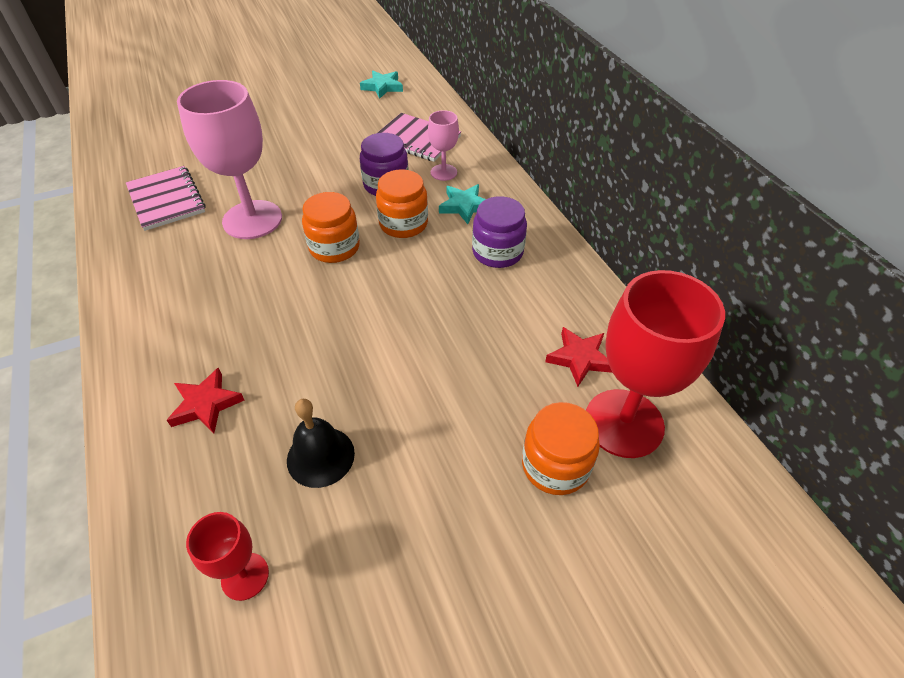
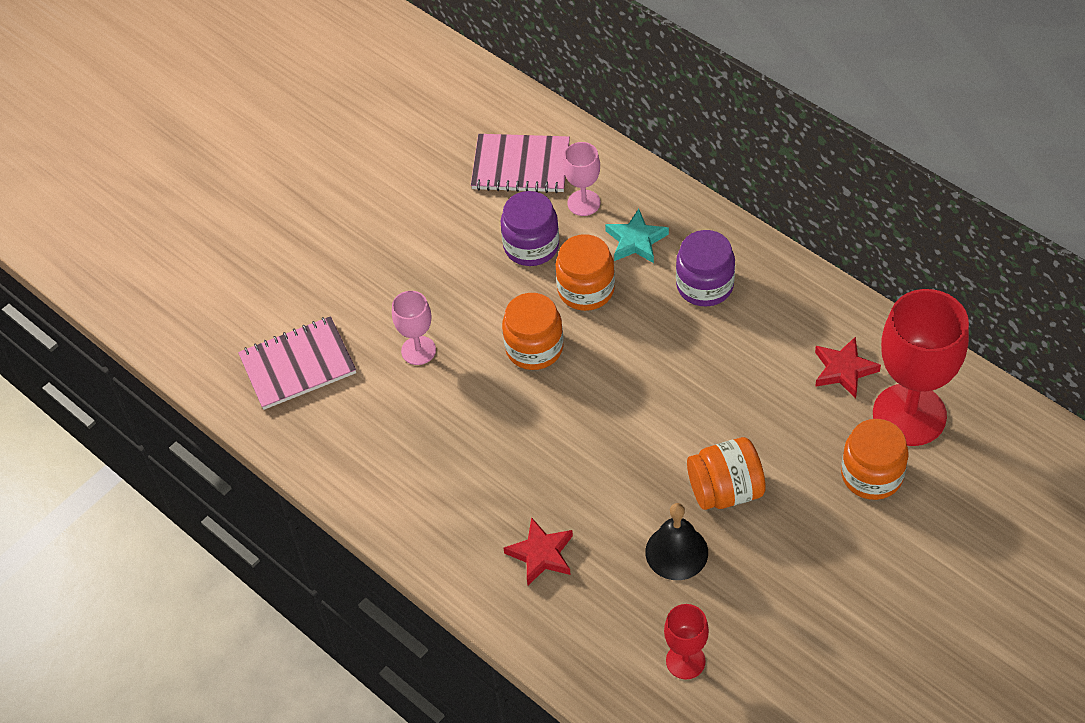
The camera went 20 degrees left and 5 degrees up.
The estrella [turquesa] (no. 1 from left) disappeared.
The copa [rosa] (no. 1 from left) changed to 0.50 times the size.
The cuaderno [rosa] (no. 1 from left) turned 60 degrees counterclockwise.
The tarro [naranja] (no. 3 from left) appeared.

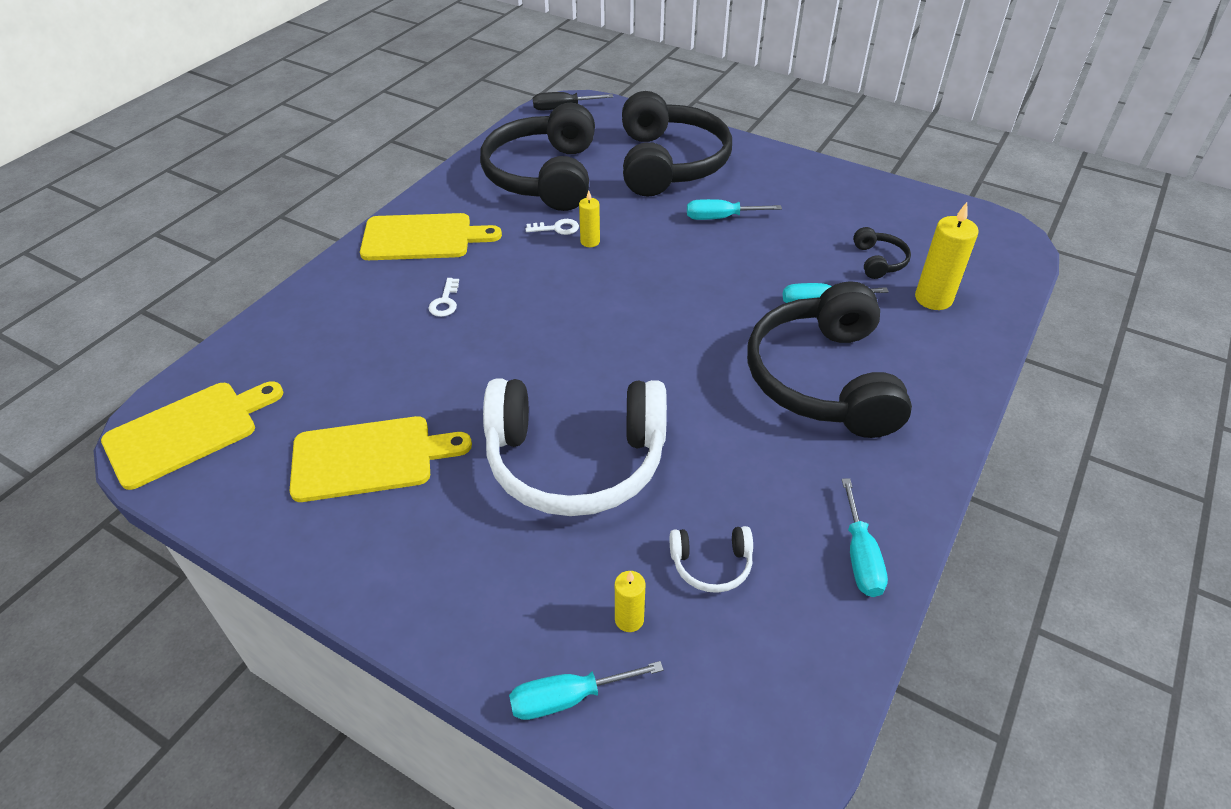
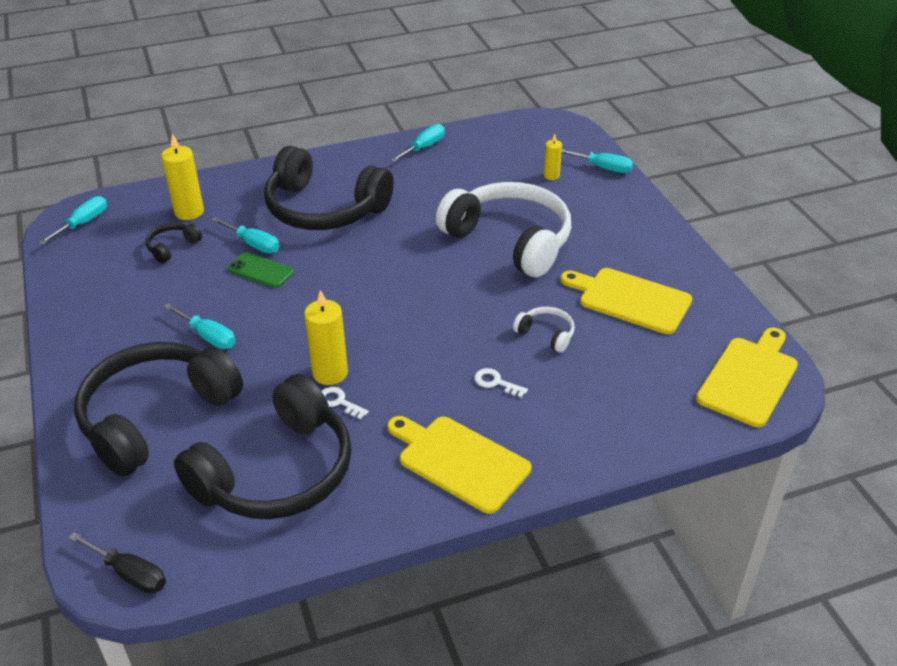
The camera went 140 degrees left and 5 degrees down.
The vela [amarillo] (no. 1 from left in the first image) changed to 1.76 times the size.
The llave [blanco] (no. 1 from left in the first image) turned 105 degrees counterclockwise.
The auriculares [negro] (no. 3 from left in the first image) turned 75 degrees clockwise.
The tabla de cortar [amarillo] (no. 1 from left in the first image) turned 120 degrees clockwise.
The auriculares [blanco] (no. 2 from left) moved.
The destornillador [turquesa] (no. 1 from left) appeared.
The móvil [verde] appeared.

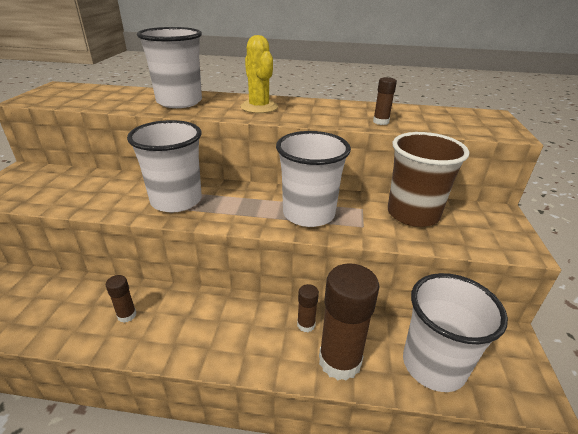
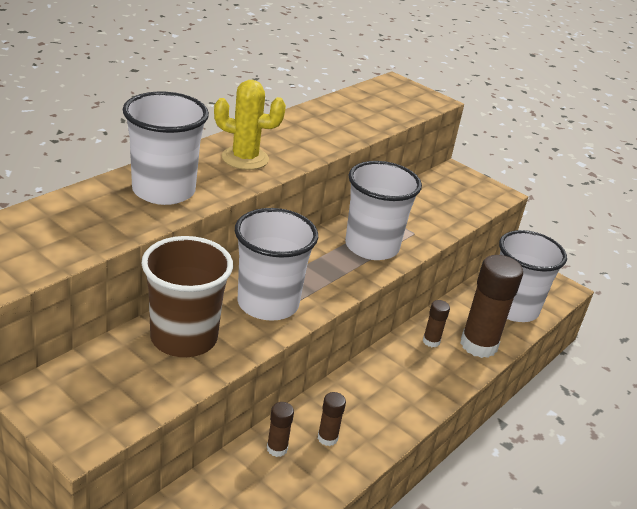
The camera went 60 degrees left and 0 degrees up.
The barra de pegamento [marrón] (no. 4 from left in the first image) moved.
The vaso [marrón] moved.

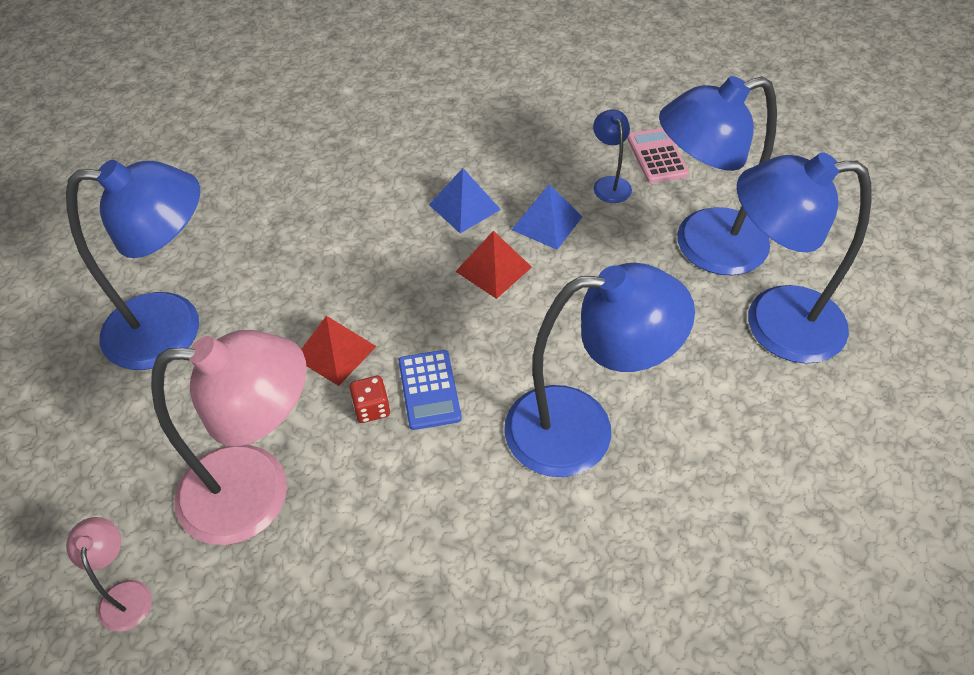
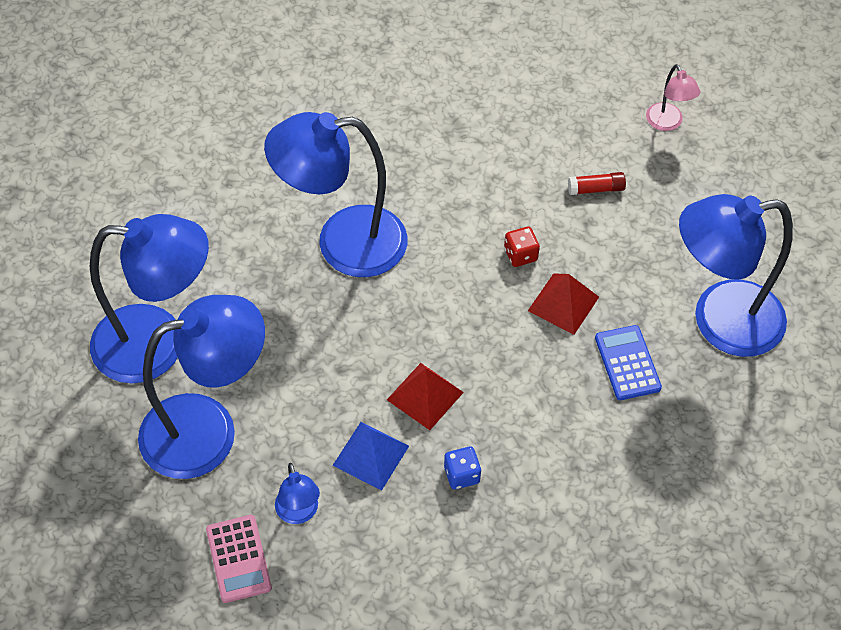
The camera went 175 degrees right and 5 degrees up.
The pirámide [azul] (no. 1 from left) was replaced by the dado [azul].
The lámpara [rosa] (no. 2 from left) was replaced by the barra de pegamento [rojo].
The calculadora [azul] moved.

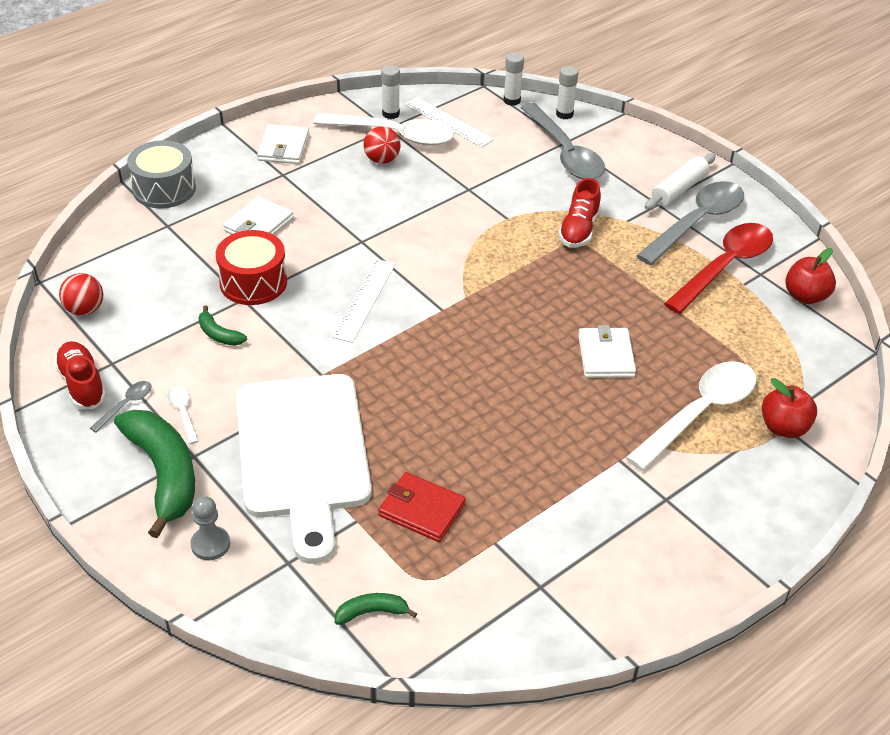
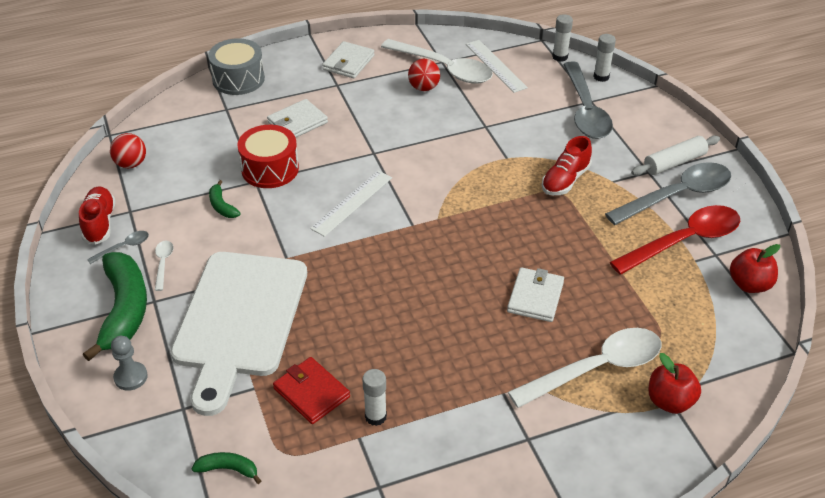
The camera went 20 degrees right and 0 degrees up.
The barra de pegamento [blanco] (no. 1 from left) moved.

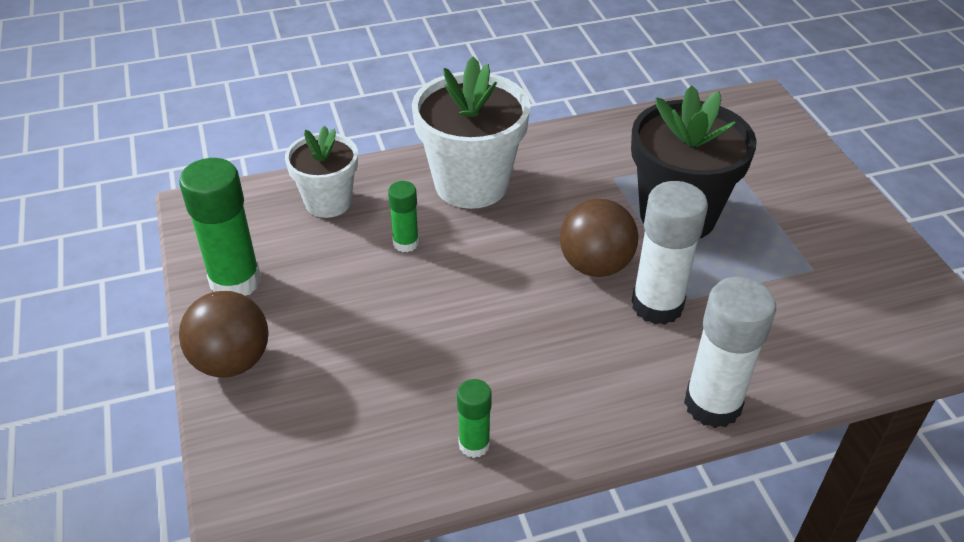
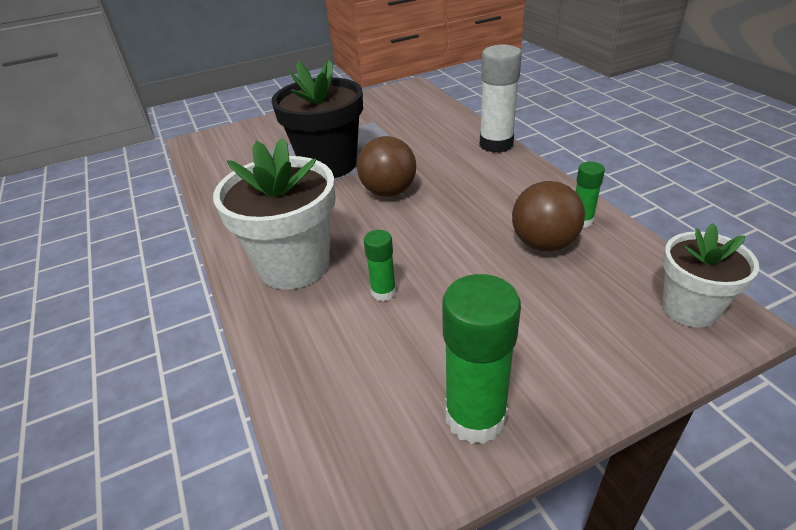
The camera went 95 degrees left and 5 degrees down.
The maceta [blanco] (no. 1 from left in the first image) moved.
The barra de pegamento [blanco] (no. 1 from left) disappeared.
The pelota [marrón] (no. 1 from left in the first image) moved.

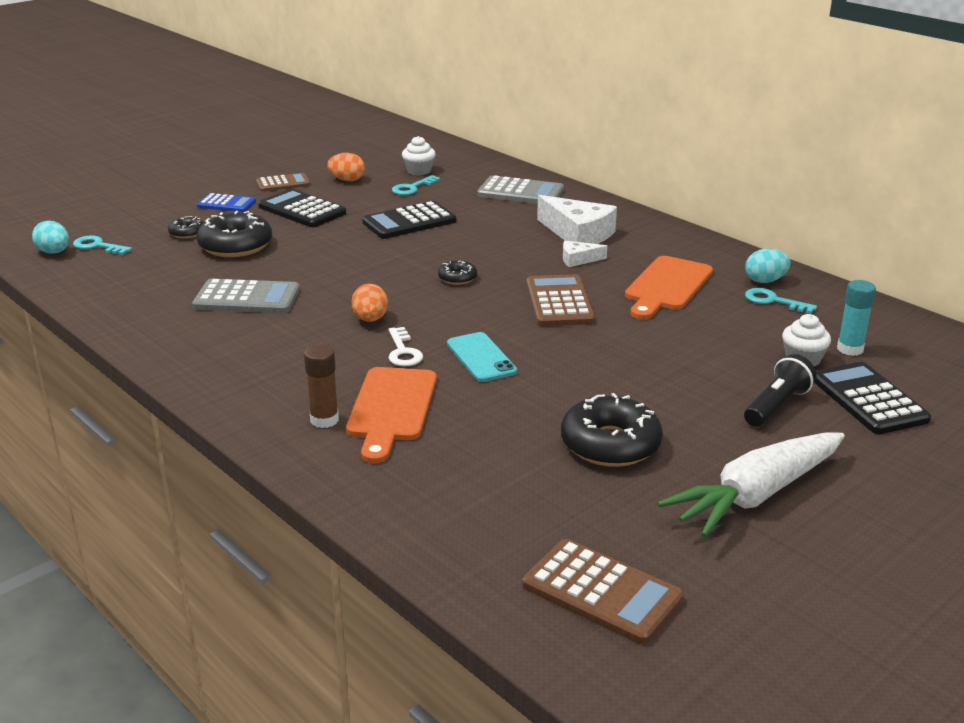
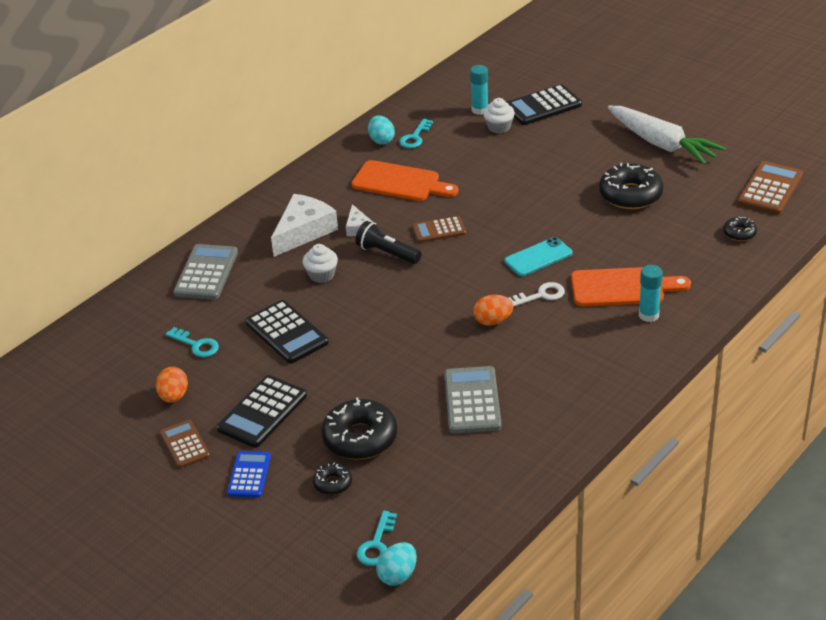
The camera went 95 degrees left and 10 degrees up.
The magdalena [blanco] (no. 1 from left) moved.
The rosquilla [negro] (no. 3 from left in the first image) moved.
The calculadora [marrón] (no. 2 from left) changed to 0.64 times the size.
The barra de pegamento [marrón] became the barra de pegamento [turquesa] (no. 2 from left).
The lámpara de mano [negro] moved.

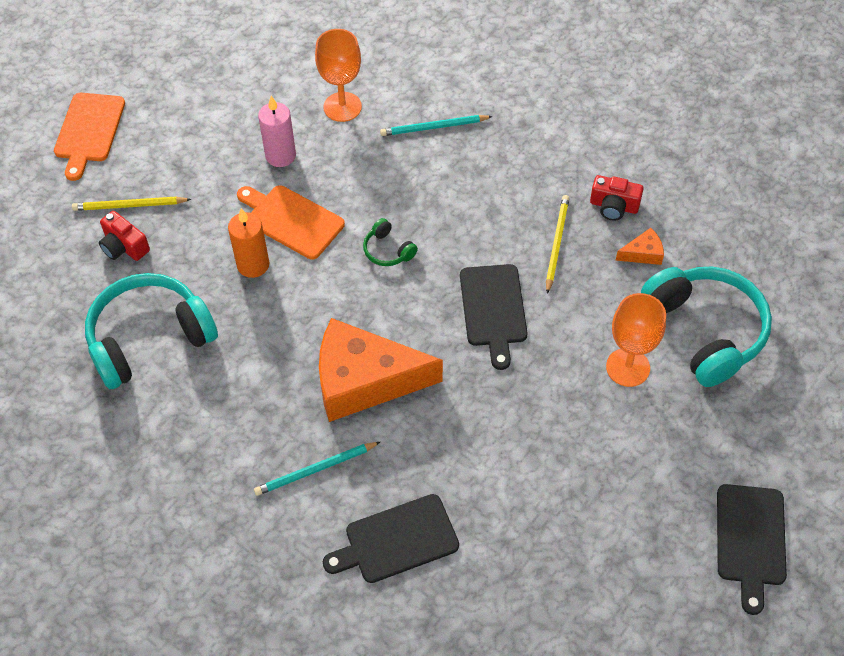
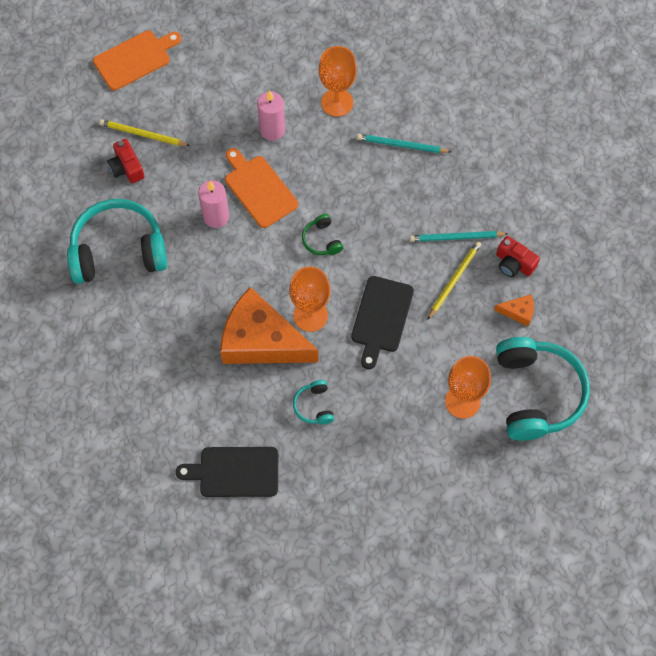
The camera went 20 degrees right and 10 degrees up.
The tabla de cortar [naranja] (no. 1 from left) turned 150 degrees counterclockwise.
The vela [naranja] became the vela [rosa] (no. 1 from left).
The lápiz [turquesa] (no. 1 from left in the first image) moved.
The tabla de cortar [negro] (no. 3 from left) disappeared.
The copa [naranja] (no. 1 from left) appeared.
The auriculares [turquesa] (no. 2 from left) appeared.

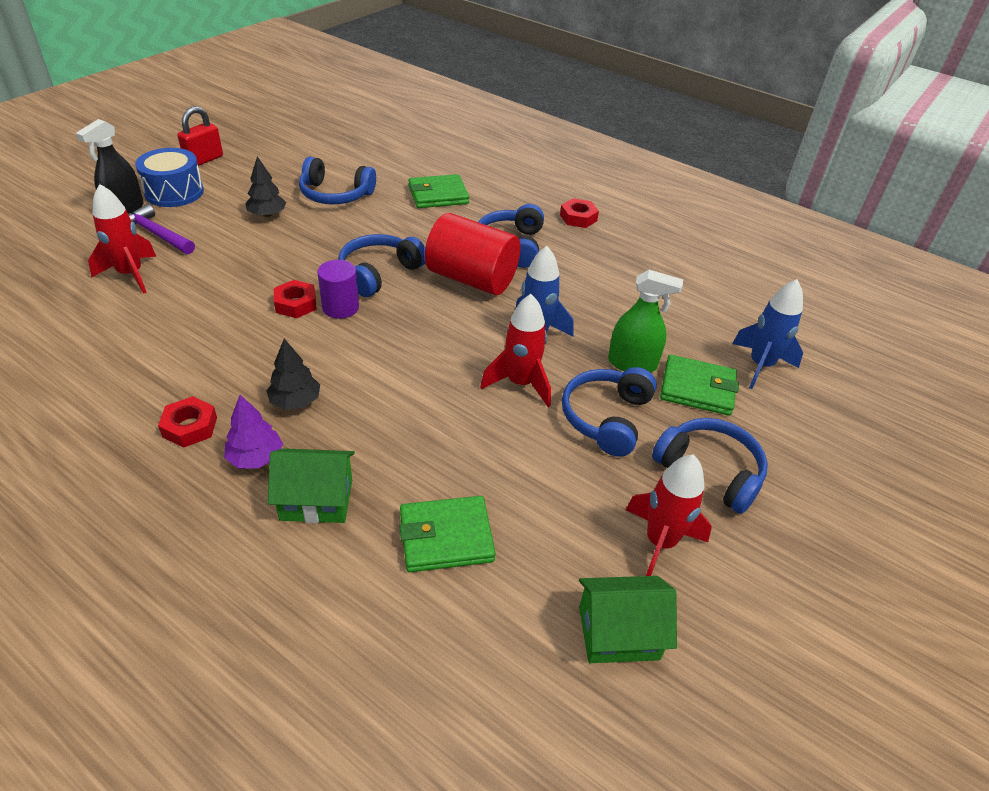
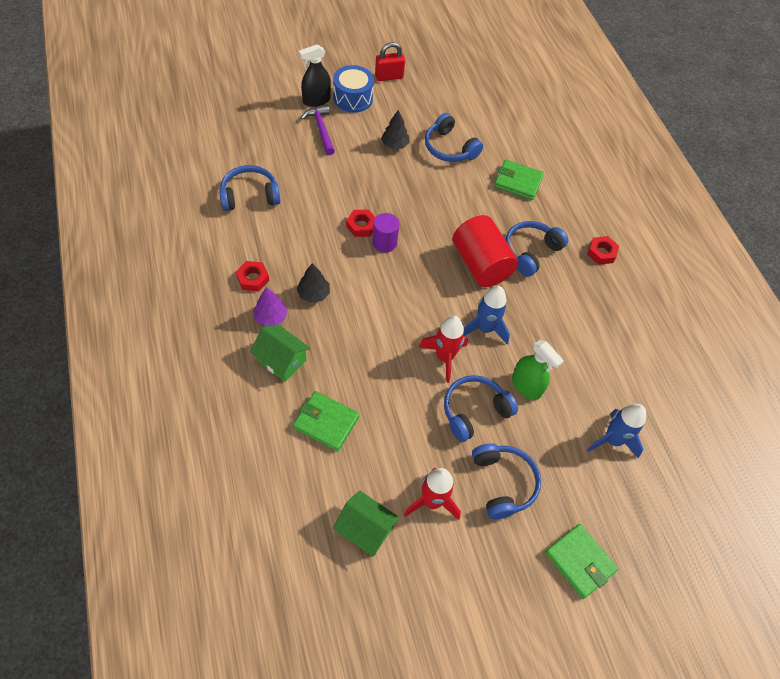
The camera went 35 degrees right and 15 degrees up.
The cohete [rojo] (no. 1 from left) disappeared.
The auriculares [azul] (no. 2 from left in the first image) moved.
The cartera [verde] (no. 3 from left) moved.

